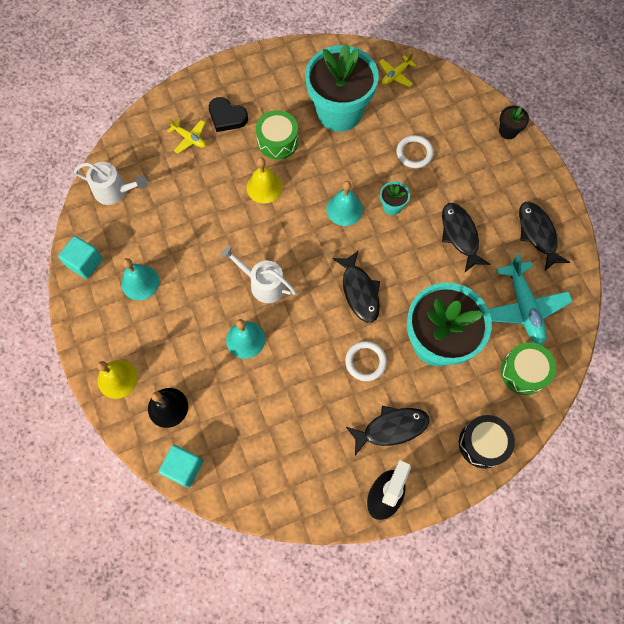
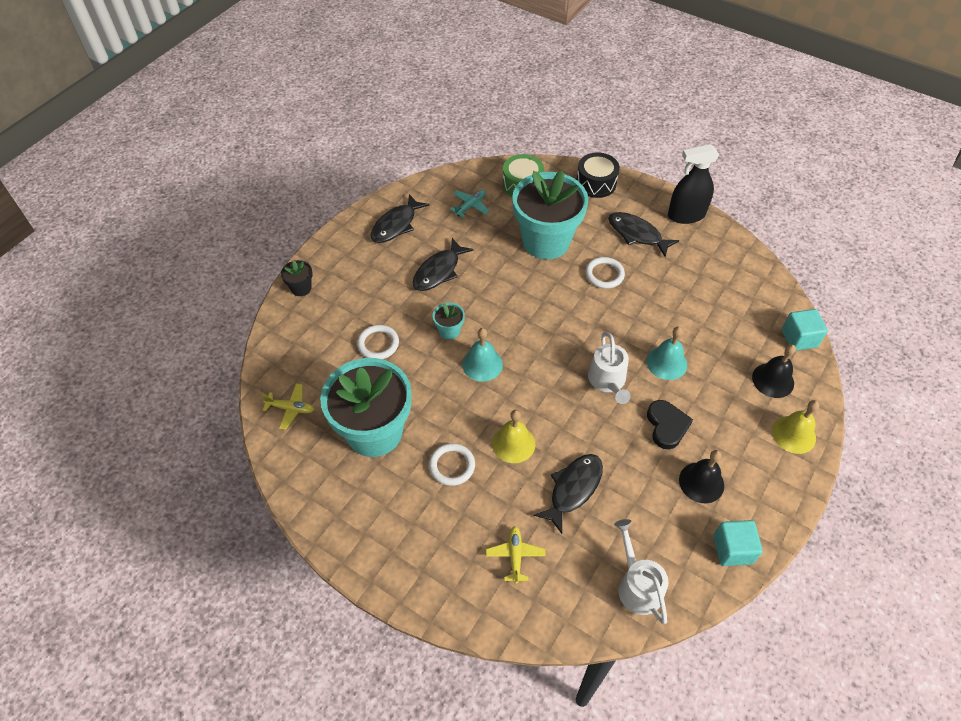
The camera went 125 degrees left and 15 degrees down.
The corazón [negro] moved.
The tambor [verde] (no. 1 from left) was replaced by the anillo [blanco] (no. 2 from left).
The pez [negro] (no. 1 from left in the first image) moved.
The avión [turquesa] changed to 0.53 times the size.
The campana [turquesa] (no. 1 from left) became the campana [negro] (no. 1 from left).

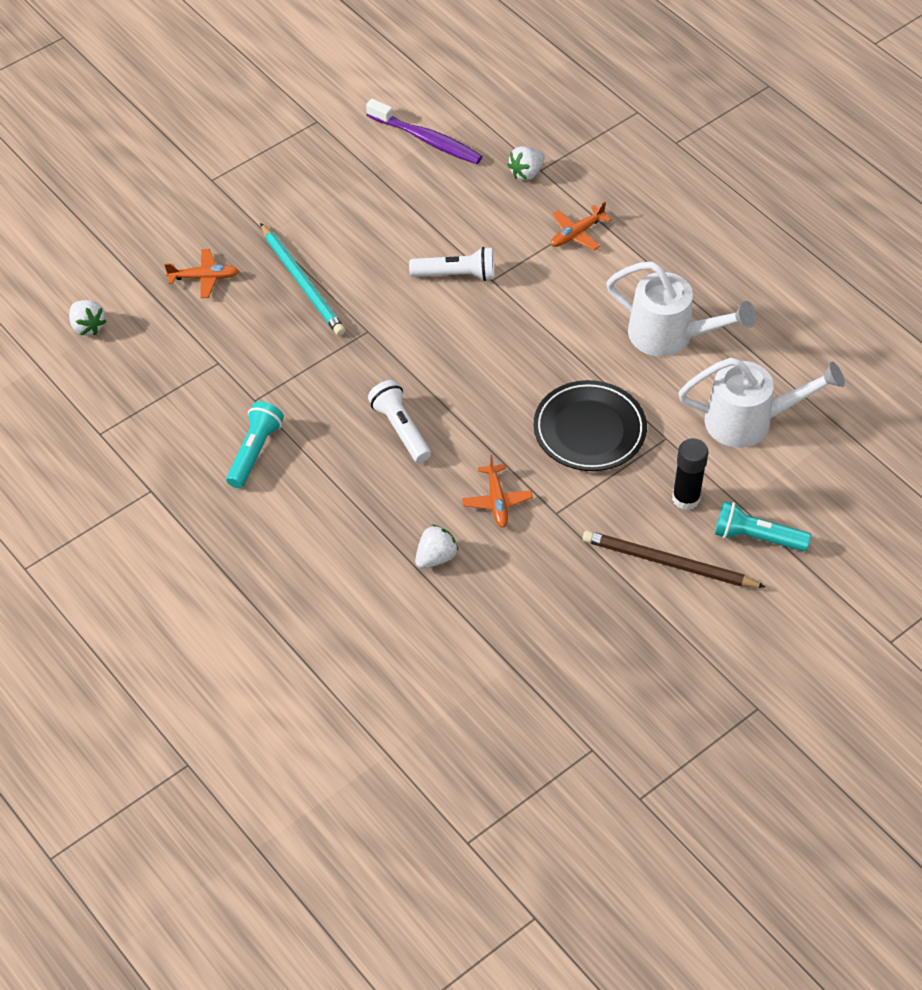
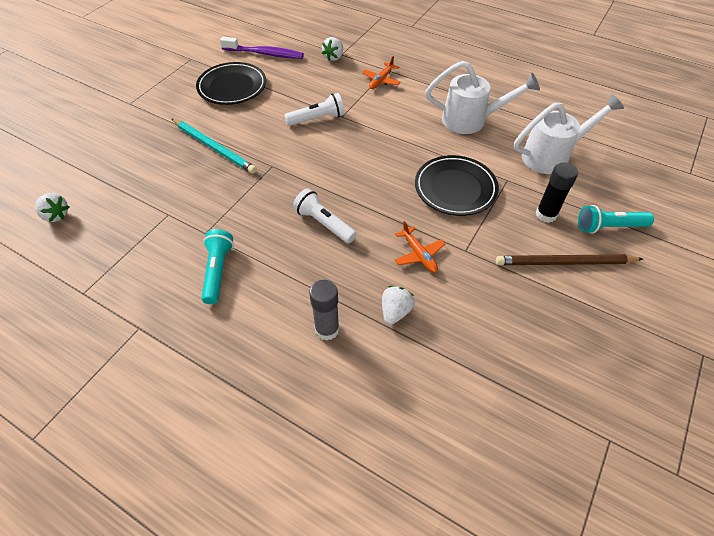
The camera went 20 degrees left and 0 degrees up.
The avión [naranja] (no. 1 from left) disappeared.
The plato [negro] (no. 1 from left) appeared.
The barra de pegamento [gris] appeared.

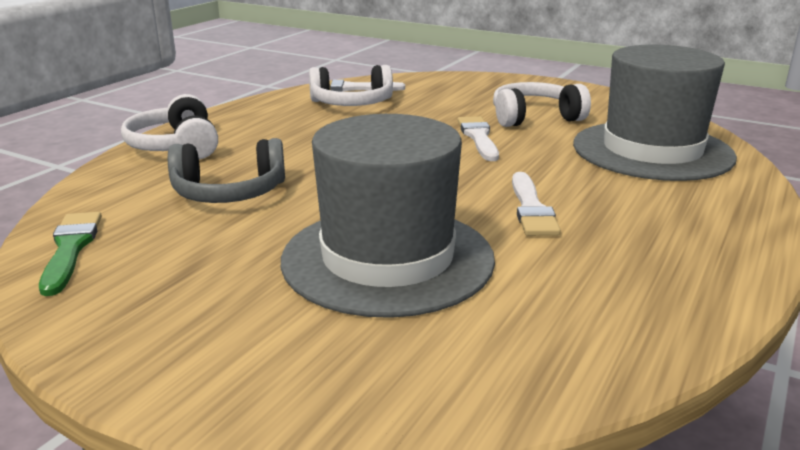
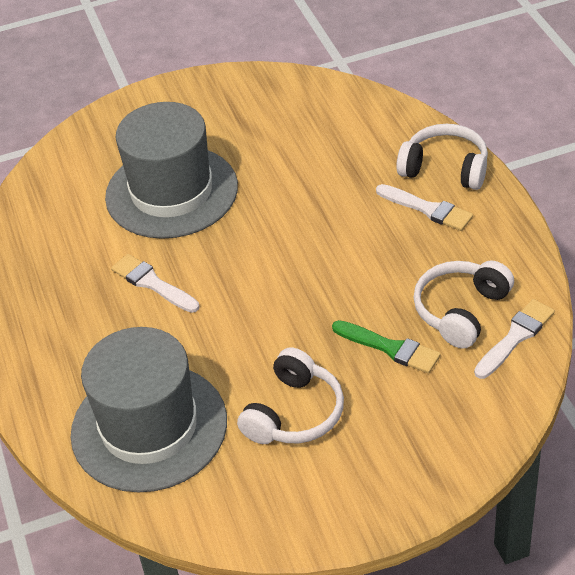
The camera went 135 degrees right and 20 degrees up.
The pincel [blanco] (no. 2 from left) moved.
The auriculares [gris] disappeared.
The pincel [verde] moved.

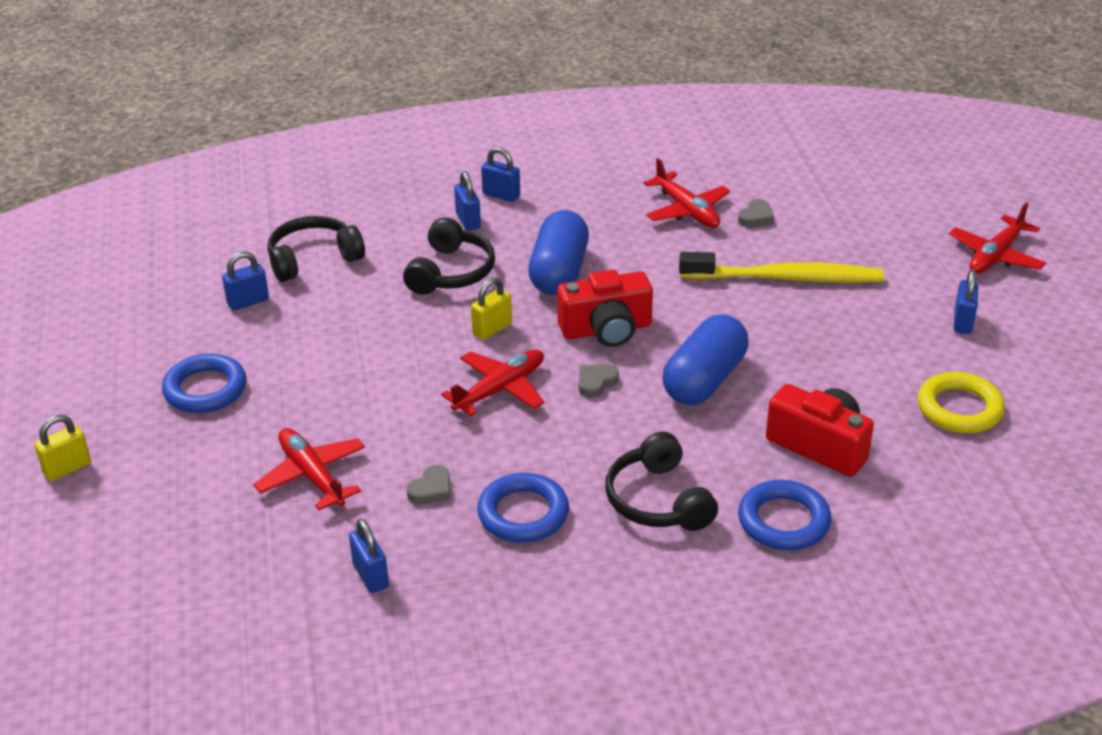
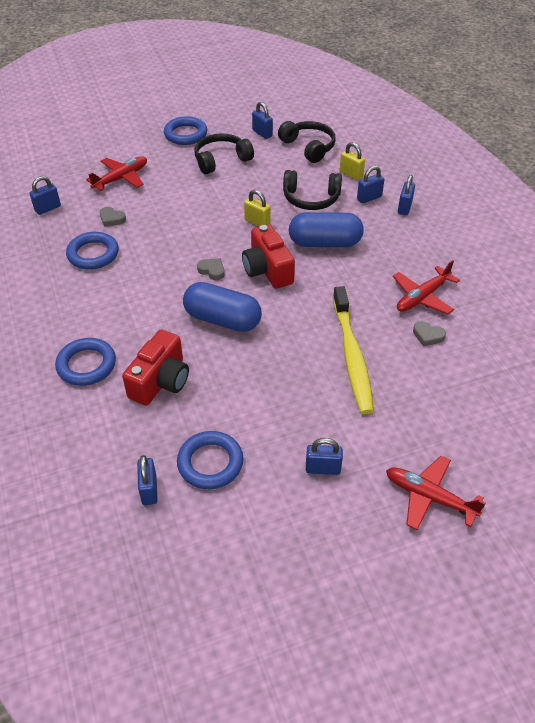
The camera went 80 degrees right and 10 degrees up.
The avión [rojo] (no. 2 from left) disappeared.
The anillo [amarillo] became the anillo [azul] (no. 4 from left).
The candado [amarillo] (no. 1 from left in the first image) moved.
The auriculares [negro] (no. 3 from left in the first image) moved.
The candado [azul] (no. 2 from left) appeared.

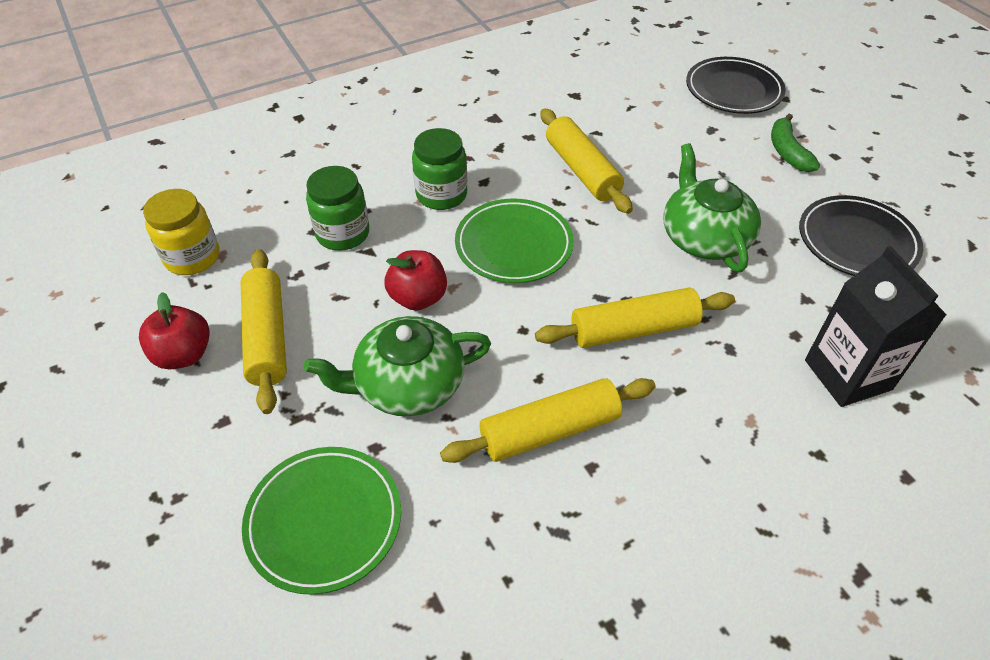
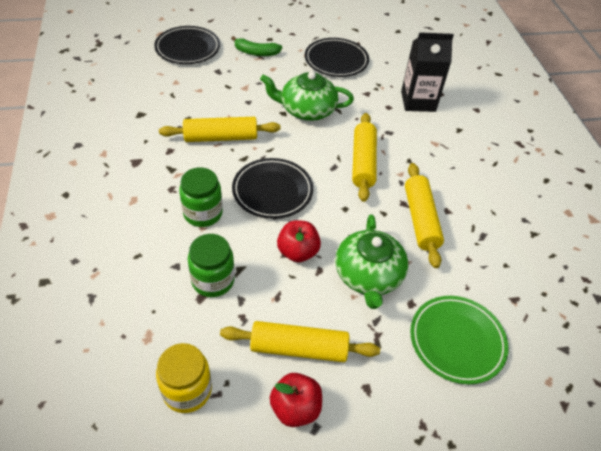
The camera went 75 degrees left and 0 degrees up.
The plato [verde] (no. 2 from left) became the plato [negro] (no. 2 from left).

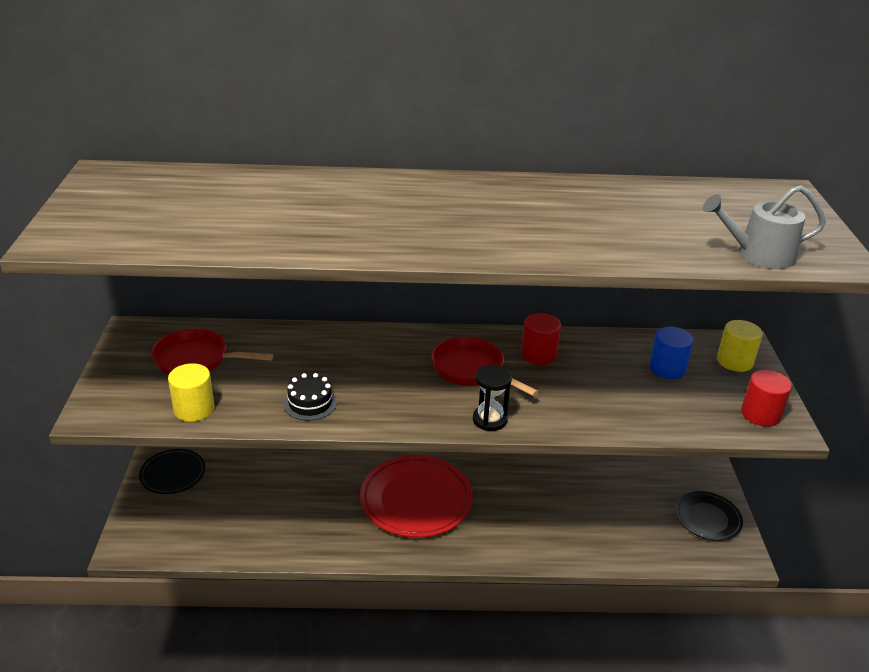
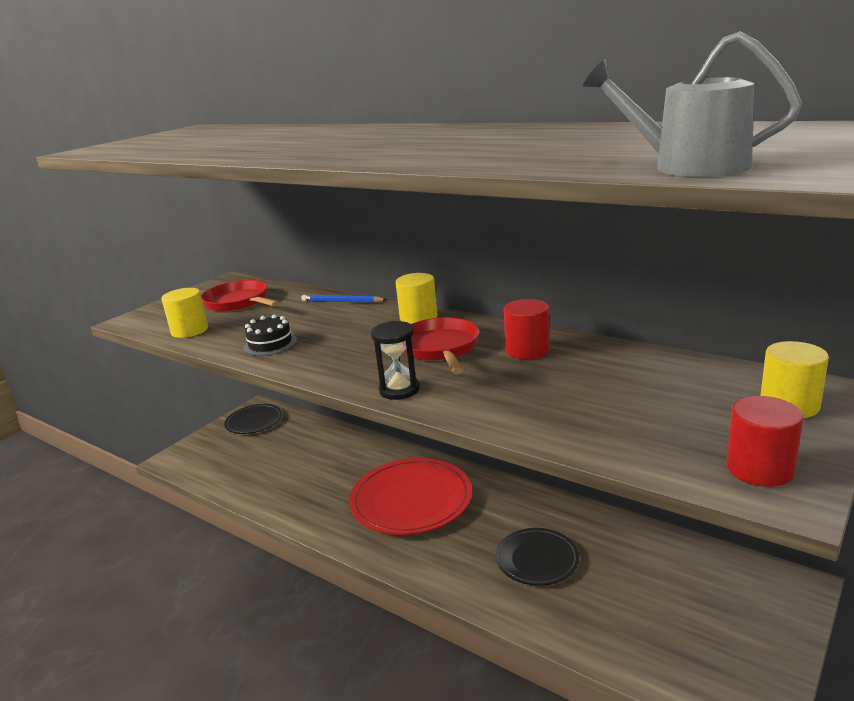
The camera went 40 degrees right and 10 degrees down.
The cilindro [azul] disappeared.
The plato [negro] (no. 2 from left) moved.
The cilindro [amarillo] (no. 2 from left) appeared.
The lápiz [azul] appeared.

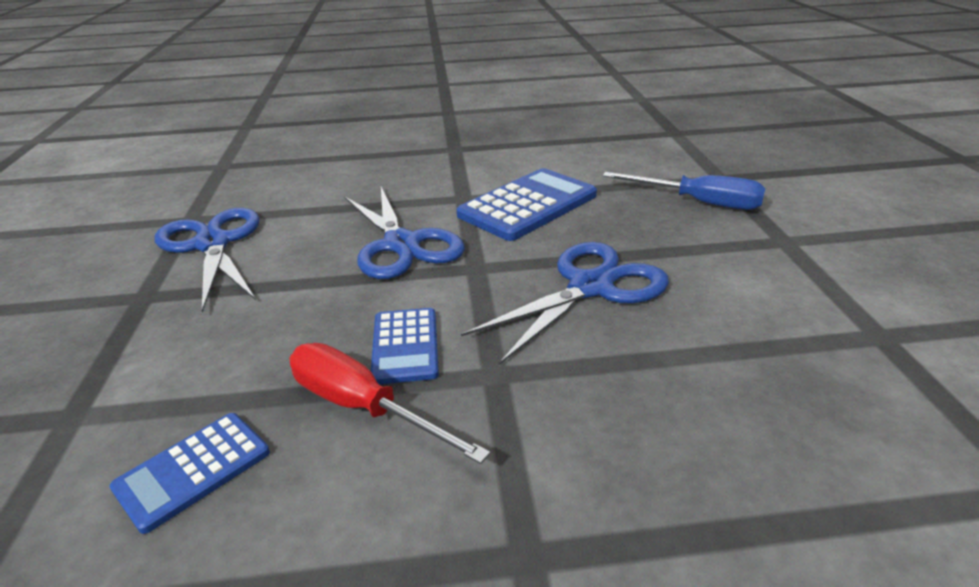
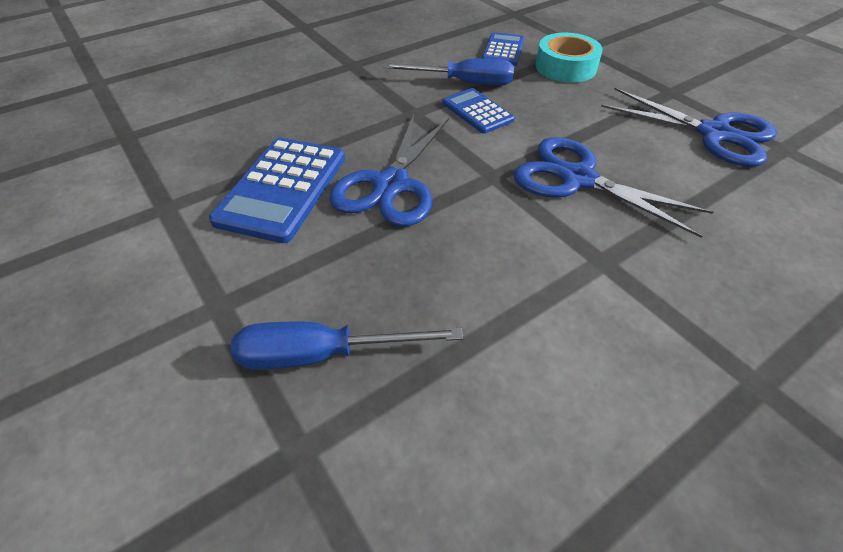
The camera went 150 degrees right and 15 degrees up.
The calculadora [azul] (no. 3 from left in the first image) moved.
The destornillador [rojo] became the destornillador [azul] (no. 2 from left).
The cinta adhesiva [turquesa] appeared.

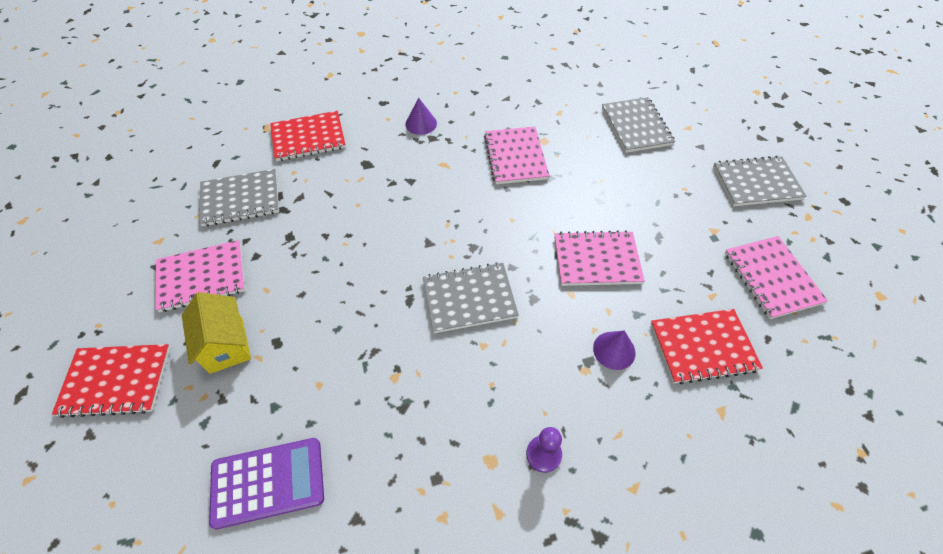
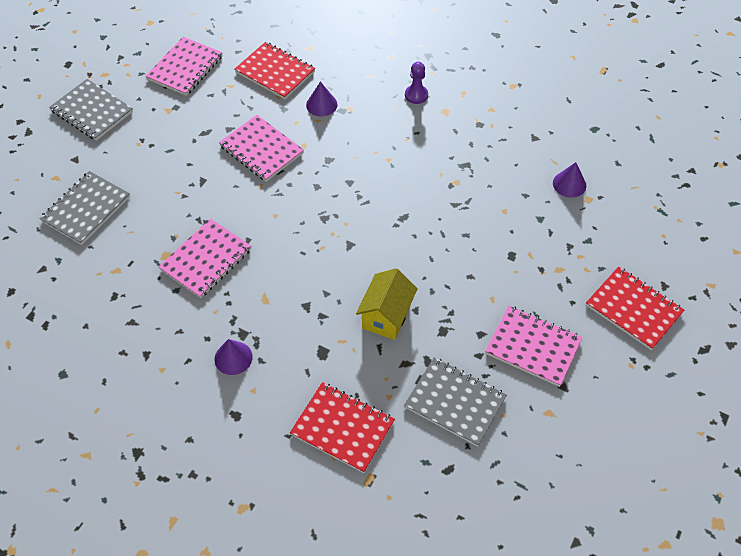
The camera went 135 degrees left and 0 degrees up.
The cuaderno [gris] (no. 2 from left) disappeared.
The casa [amarillo] moved.
The calculadora [morado] was replaced by the cono [morado] (no. 3 from left).

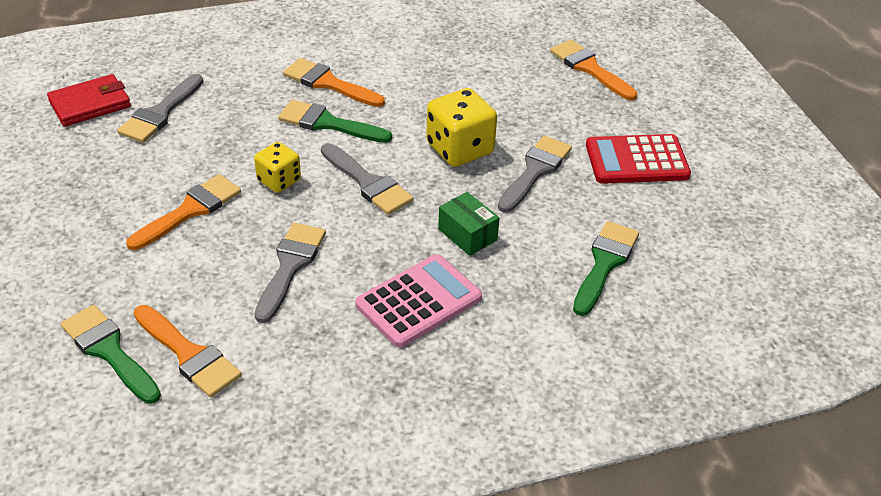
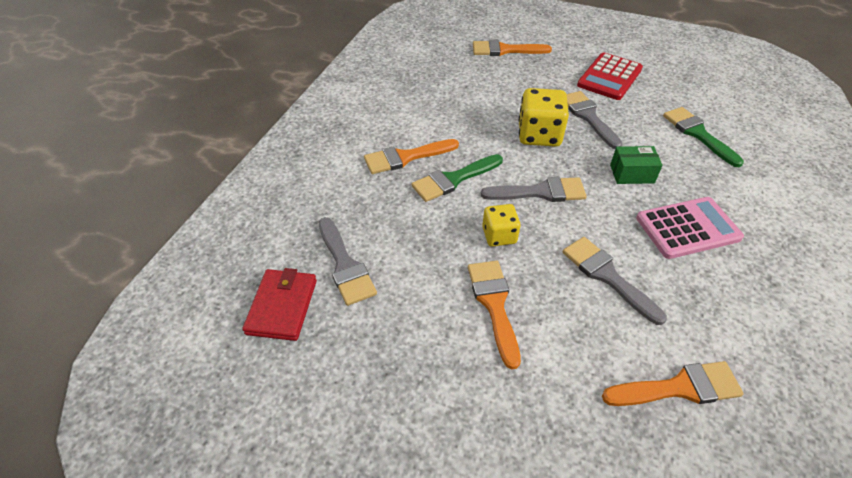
The camera went 50 degrees left and 5 degrees up.
The calculadora [rosa] turned 75 degrees clockwise.
The pincel [verde] (no. 1 from left) disappeared.

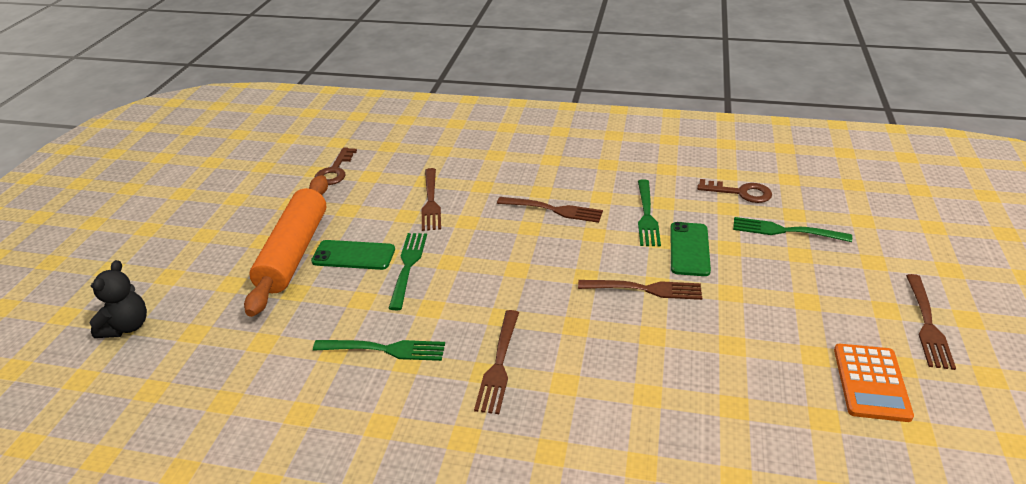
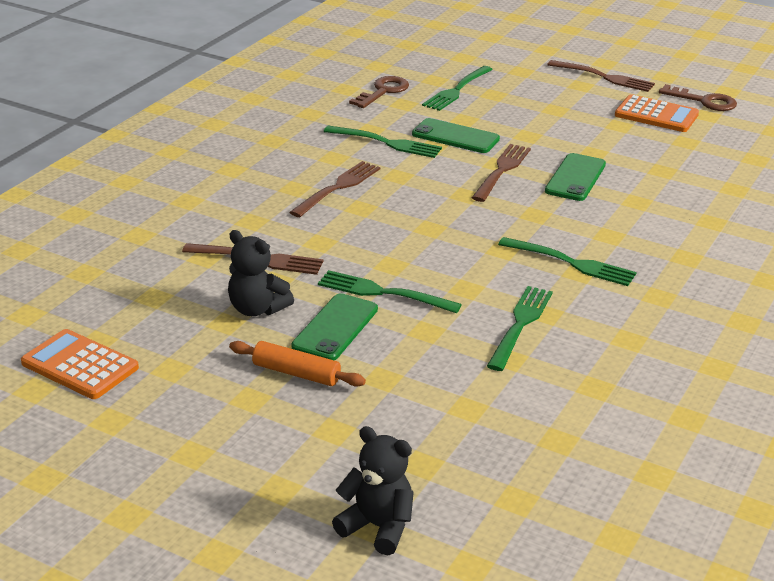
The camera went 75 degrees left and 5 degrees down.
The llave [marrón] (no. 1 from left in the first image) moved.
The rodillo [naranja] changed to 0.49 times the size.
The tenedor [marrón] (no. 2 from left) became the tenedor [verde] (no. 5 from left).
The móvil [verde] (no. 3 from left) appeared.
The osito [negro] (no. 1 from left) appeared.
The calculadora [naranja] (no. 1 from left) appeared.

